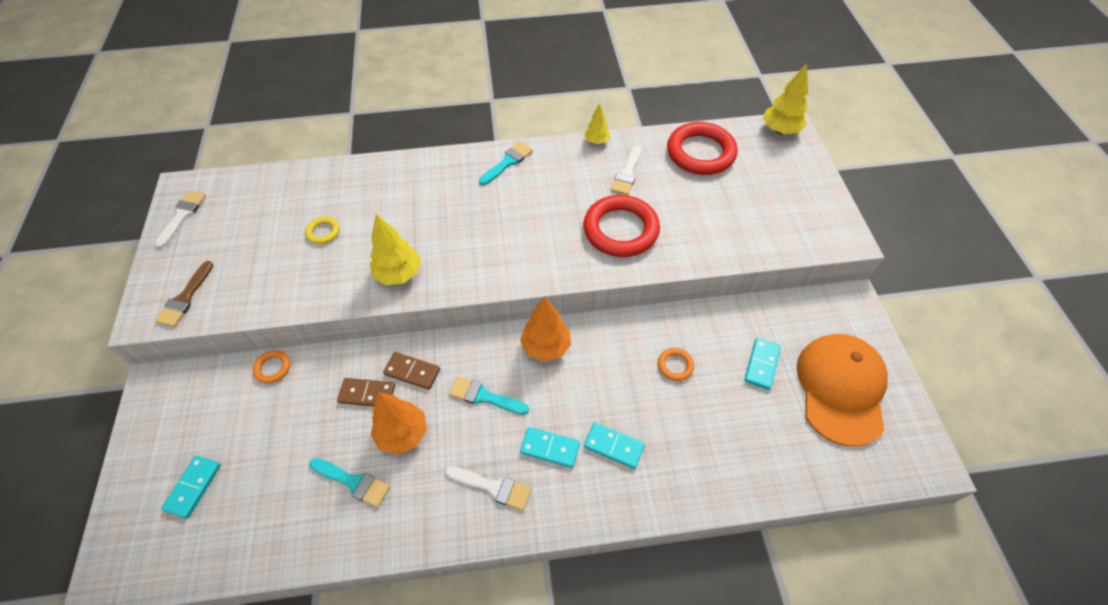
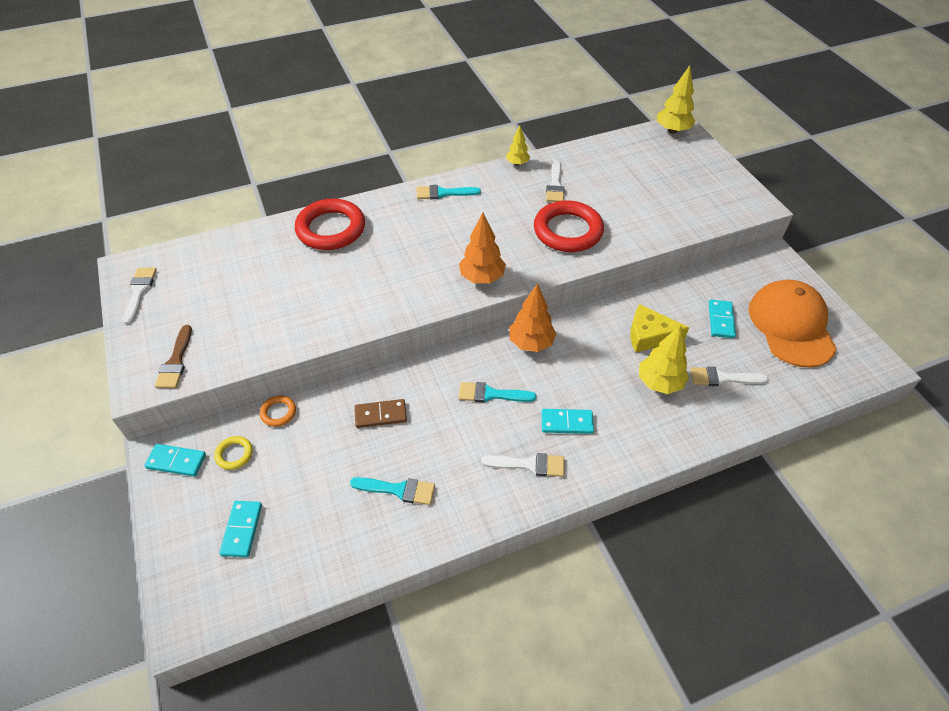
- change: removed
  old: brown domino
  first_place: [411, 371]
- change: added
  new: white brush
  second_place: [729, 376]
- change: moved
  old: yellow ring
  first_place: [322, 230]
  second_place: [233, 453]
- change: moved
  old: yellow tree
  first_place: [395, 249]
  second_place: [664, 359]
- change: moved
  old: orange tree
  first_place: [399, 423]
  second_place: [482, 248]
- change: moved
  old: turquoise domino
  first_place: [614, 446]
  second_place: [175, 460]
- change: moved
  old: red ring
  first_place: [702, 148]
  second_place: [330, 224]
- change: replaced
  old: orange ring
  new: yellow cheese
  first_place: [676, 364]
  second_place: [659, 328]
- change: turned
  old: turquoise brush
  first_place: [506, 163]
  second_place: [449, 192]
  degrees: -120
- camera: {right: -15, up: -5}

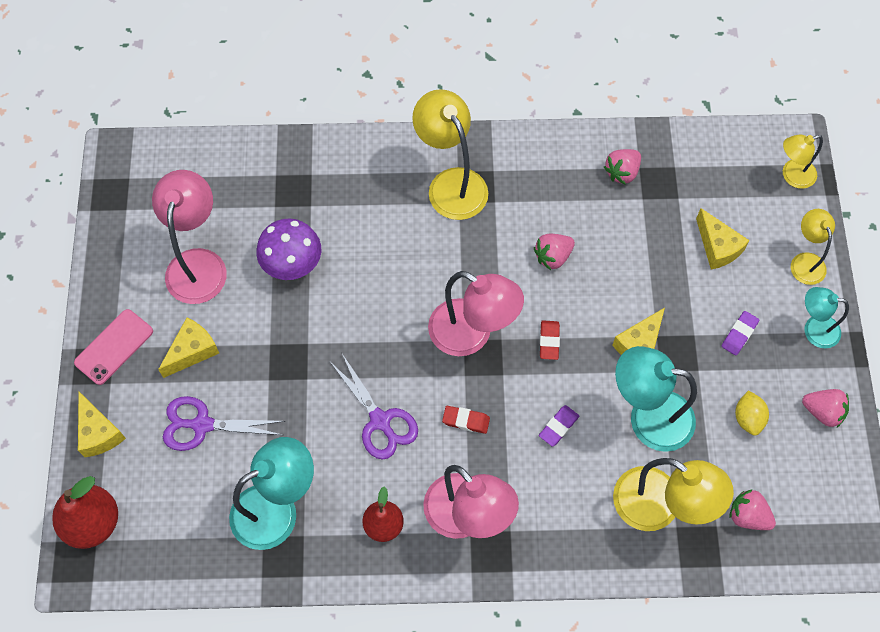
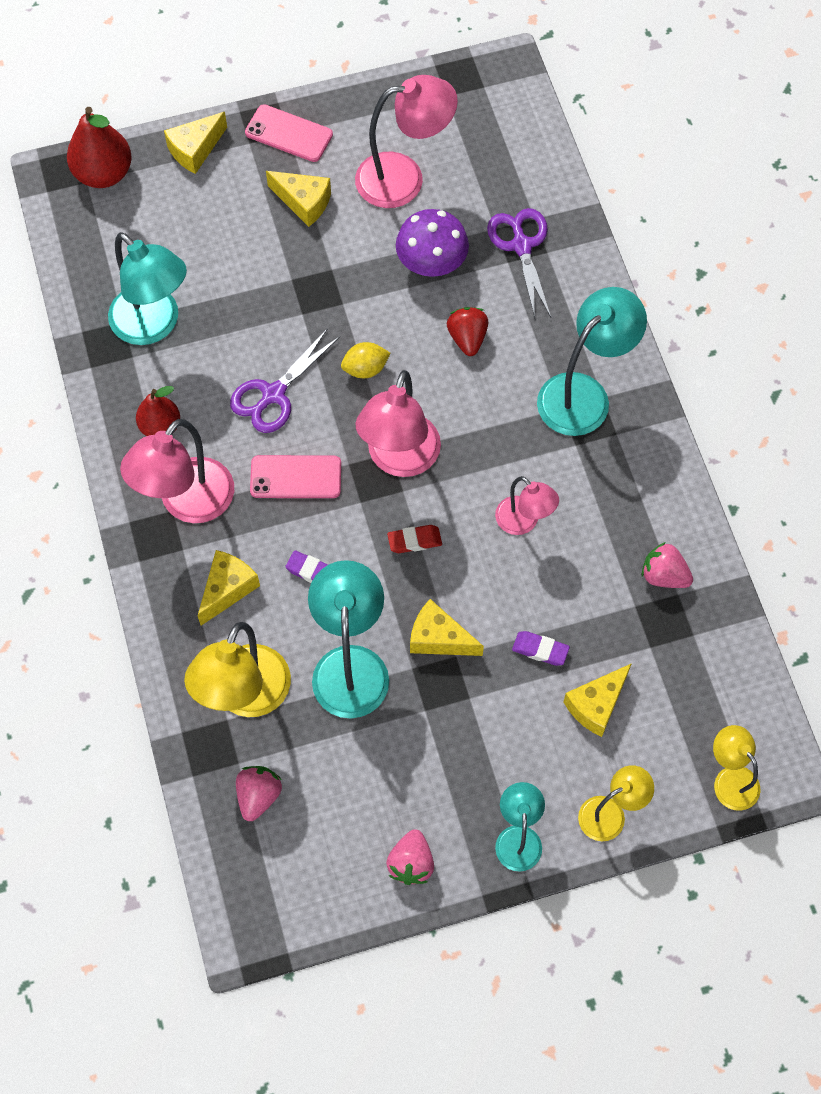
- change: added
  new: yellow cheese
  second_place: [229, 588]
- change: added
  new: red strawberry
  second_place: [467, 331]
- change: moved
  old: purple scissors
  first_place: [224, 423]
  second_place: [519, 262]
- change: moved
  old: purple eraser
  first_place: [740, 333]
  second_place: [541, 648]
- change: moved
  old: yellow lemon
  first_place: [752, 413]
  second_place: [366, 360]
- change: replaced
  old: red eraser
  new: pink phone
  first_place: [466, 420]
  second_place: [295, 476]
- change: replaced
  old: pink strawberry
  new: pink lamp
  first_place: [554, 252]
  second_place: [527, 505]
- change: recoloured
  old: yellow lamp
  new: turquoise lamp
  first_place: [450, 154]
  second_place: [592, 361]
- camera: {right: 75, up: 0}

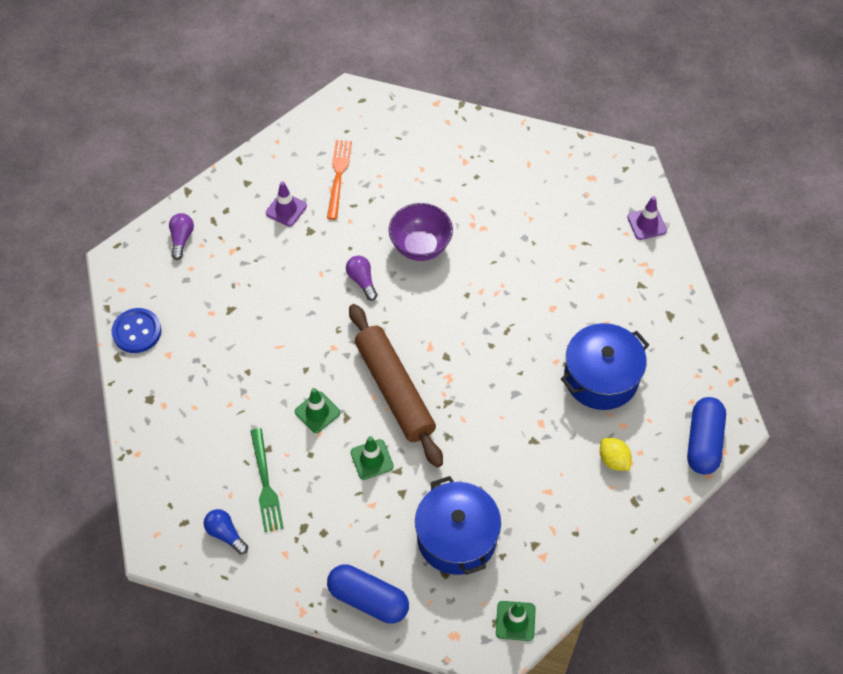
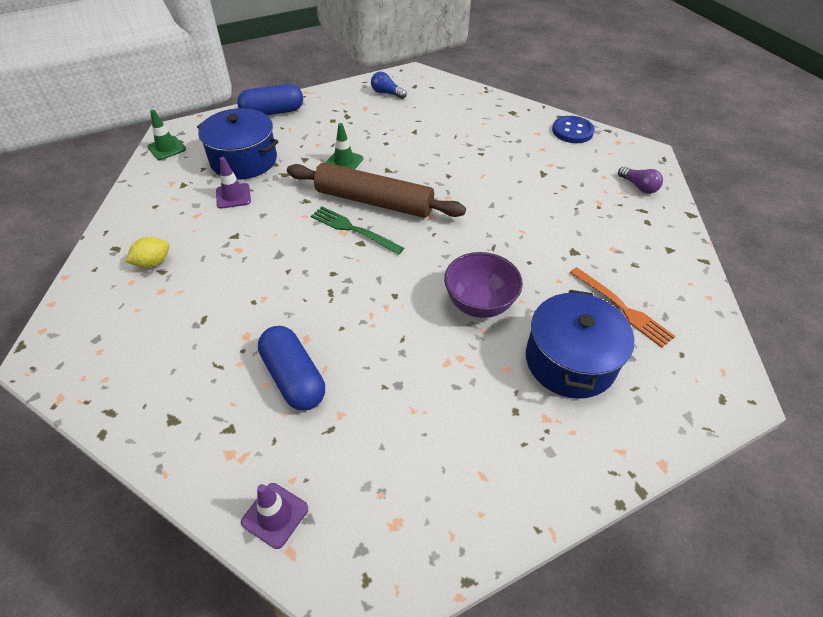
- change: removed
  old: green traffic cone
  first_place: [317, 410]
- change: removed
  old: purple light bulb
  first_place: [362, 278]
- change: moved
  old: green fork
  first_place: [267, 480]
  second_place: [357, 230]
- change: moved
  old: purple traffic cone
  first_place: [286, 204]
  second_place: [233, 183]
- change: moved
  old: blue pot
  first_place: [605, 366]
  second_place: [580, 344]
- change: moved
  old: blue capsule
  first_place: [706, 435]
  second_place: [291, 368]
- change: turned
  old: blue light bulb
  first_place: [226, 532]
  second_place: [389, 85]
  degrees: -150
- change: turned
  old: yellow lemon
  first_place: [616, 454]
  second_place: [147, 252]
  degrees: -45
- camera: {right: 135, up: -10}

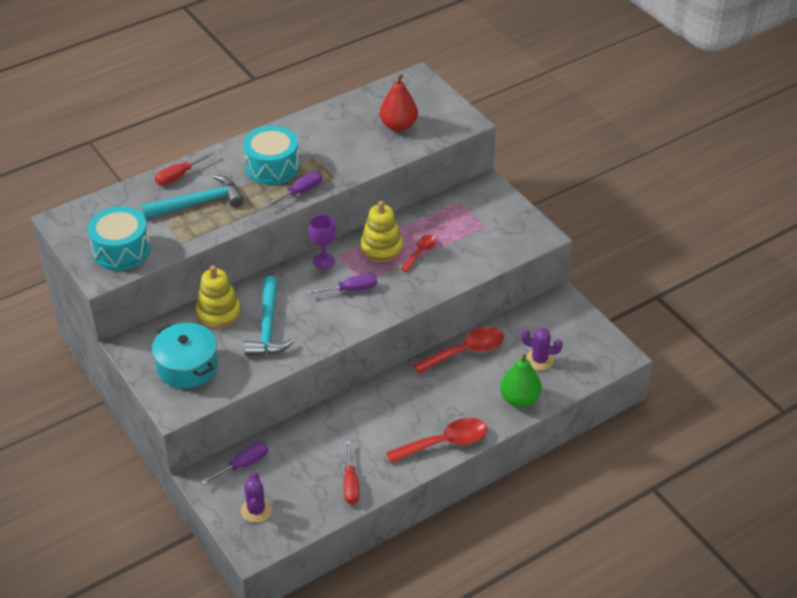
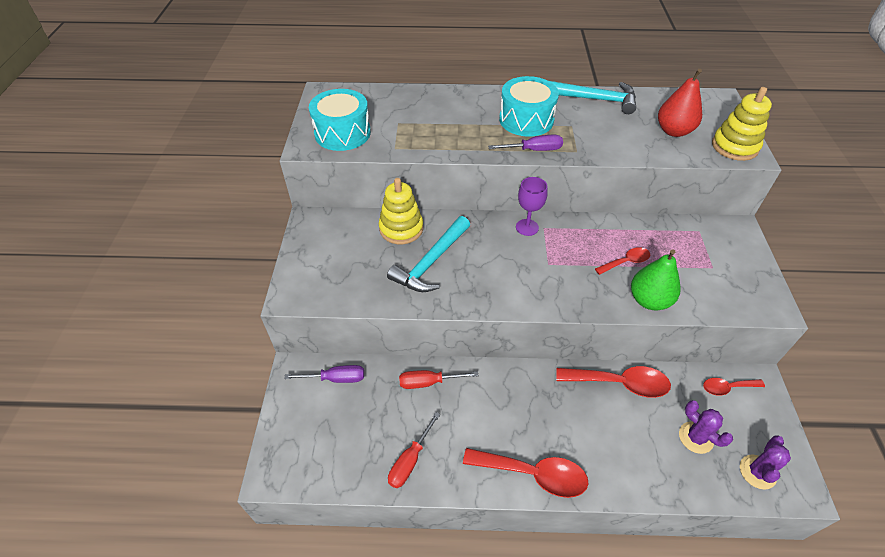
- change: removed
  old: turquoise pot
  first_place: [185, 355]
- change: removed
  old: purple screwdriver
  first_place: [342, 284]
- change: added
  new: red spoon
  second_place: [734, 387]
- change: moved
  old: turquoise hammer
  first_place: [192, 197]
  second_place: [592, 97]
- change: moved
  old: red screwdriver
  first_place: [185, 168]
  second_place: [438, 379]
- change: moved
  old: purple cactus
  first_place: [256, 497]
  second_place: [765, 462]
- change: moved
  old: yellow stacking toy
  first_place: [381, 231]
  second_place: [742, 124]
- change: moved
  old: green pear
  first_place: [521, 380]
  second_place: [656, 279]
- camera: {right: 35, up: 5}

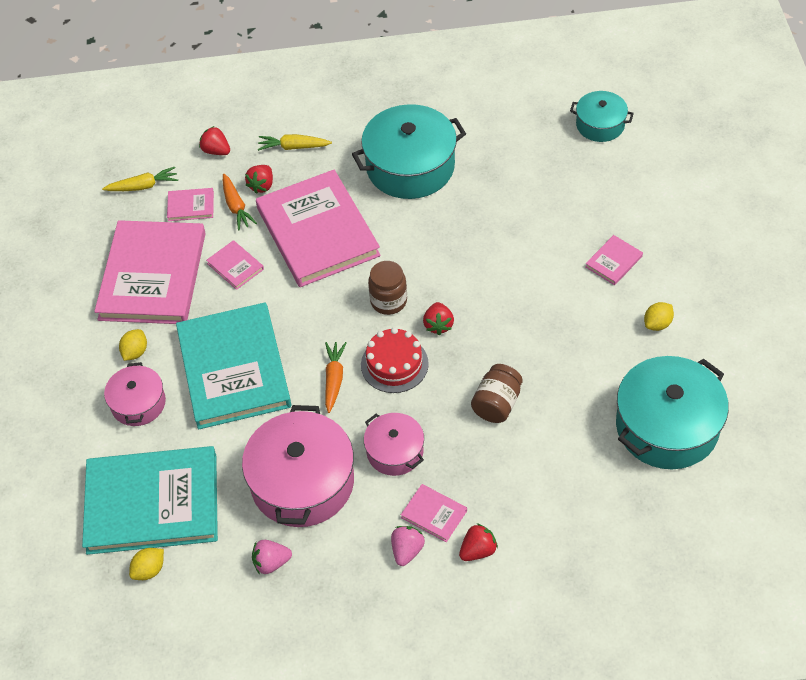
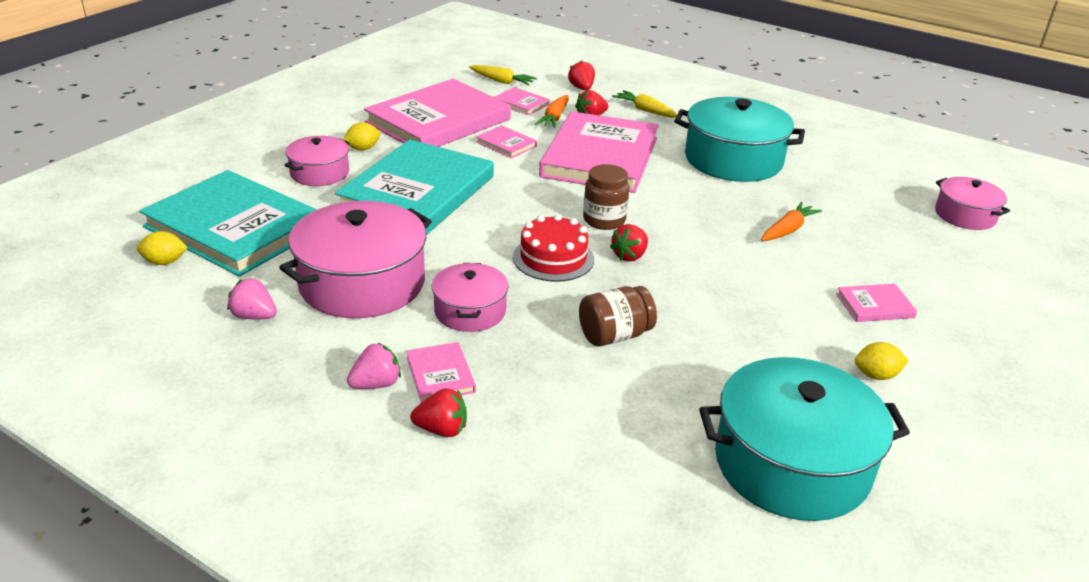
- change: moved
  old: orange carrot
  first_place: [335, 377]
  second_place: [791, 221]
- change: recoloured
  old: turquoise pot
  new: pink pot
  first_place: [602, 116]
  second_place: [972, 203]
- change: turned
  old: pink book
  first_place: [235, 265]
  second_place: [506, 141]
  degrees: -45
- camera: {right: 35, up: -20}

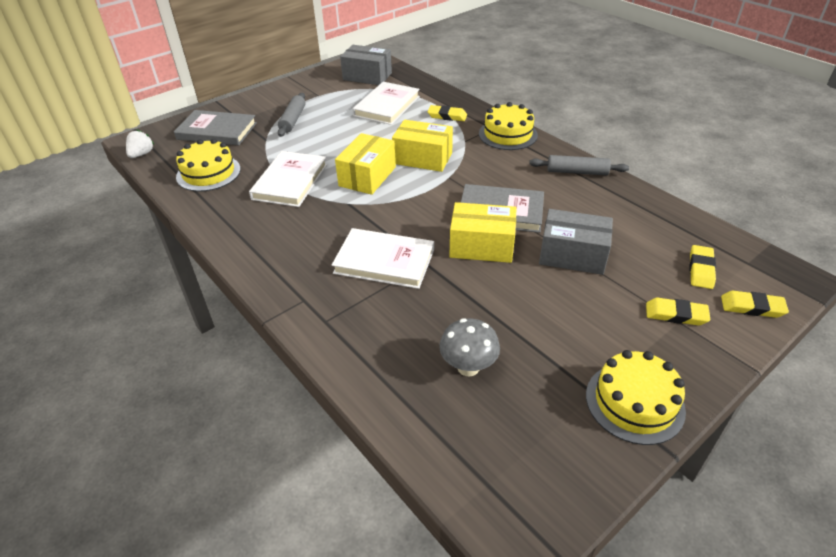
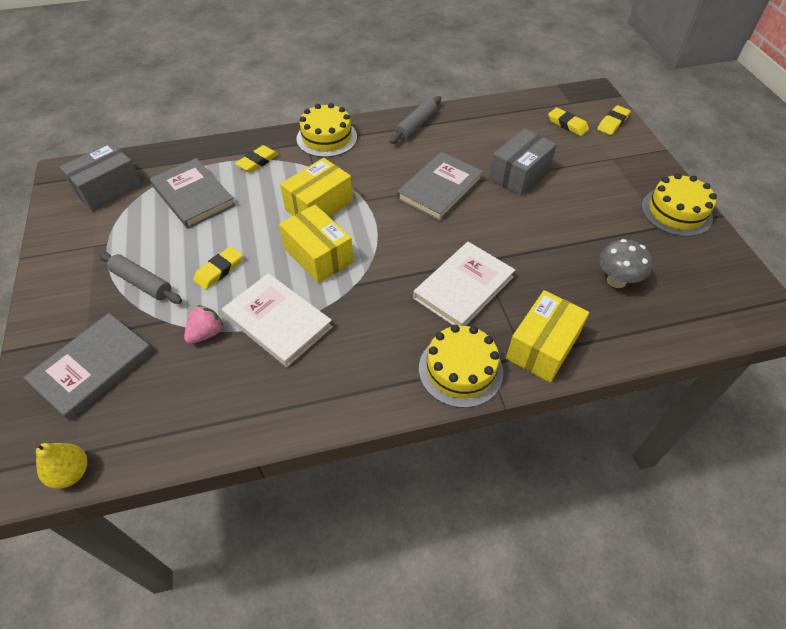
- change: added
  new: pink strawberry
  second_place: [204, 324]
- change: moved
  old: yellow cake
  first_place: [208, 165]
  second_place: [461, 366]
- change: moved
  old: yellow box
  first_place: [483, 232]
  second_place: [547, 336]
- change: moved
  old: yellow eraser
  first_place: [678, 312]
  second_place: [218, 268]
- change: replaced
  old: white strawberry
  new: yellow pear
  first_place: [140, 144]
  second_place: [61, 466]
- change: recoloured
  old: white book
  new: grey book
  first_place: [386, 103]
  second_place: [193, 193]
- camera: {right: -65, up: 10}

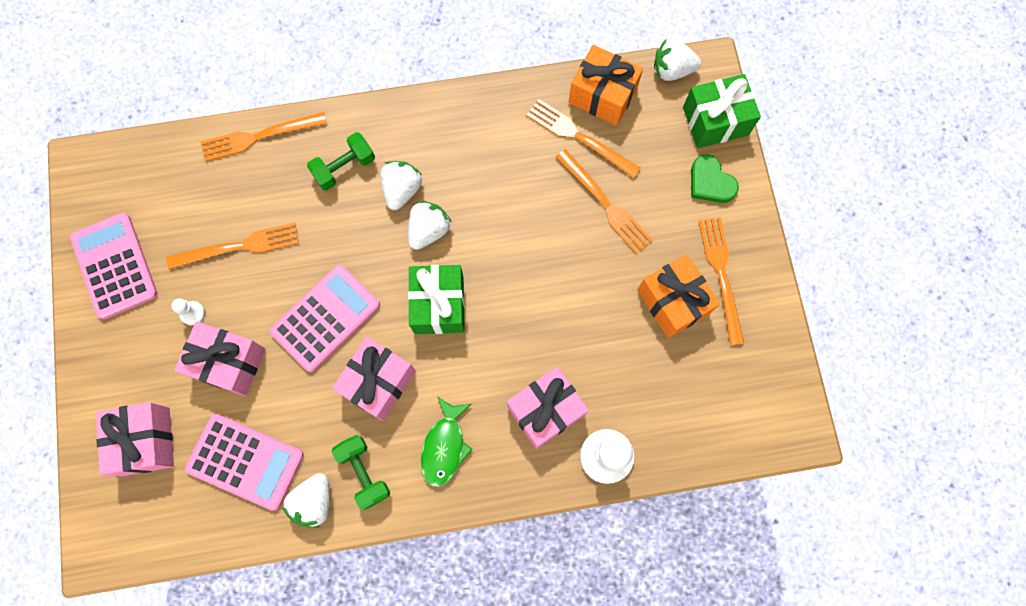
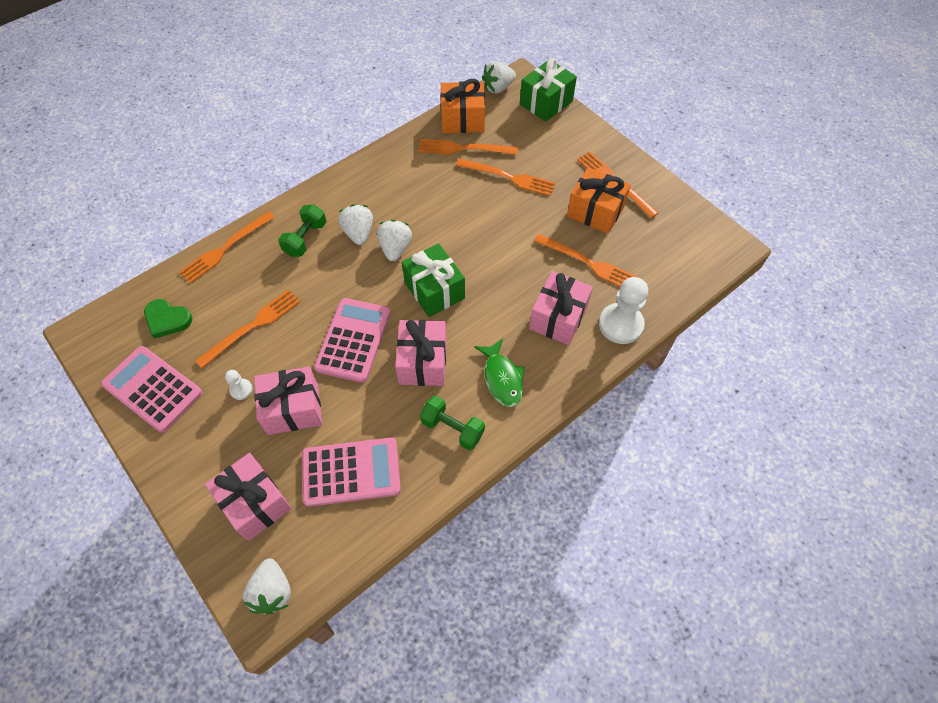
- change: added
  new: orange fork
  second_place: [585, 260]
- change: moved
  old: white strawberry
  first_place: [306, 500]
  second_place: [266, 586]
- change: moved
  old: green heart
  first_place: [715, 178]
  second_place: [168, 319]
- camera: {right: -30, up: -15}

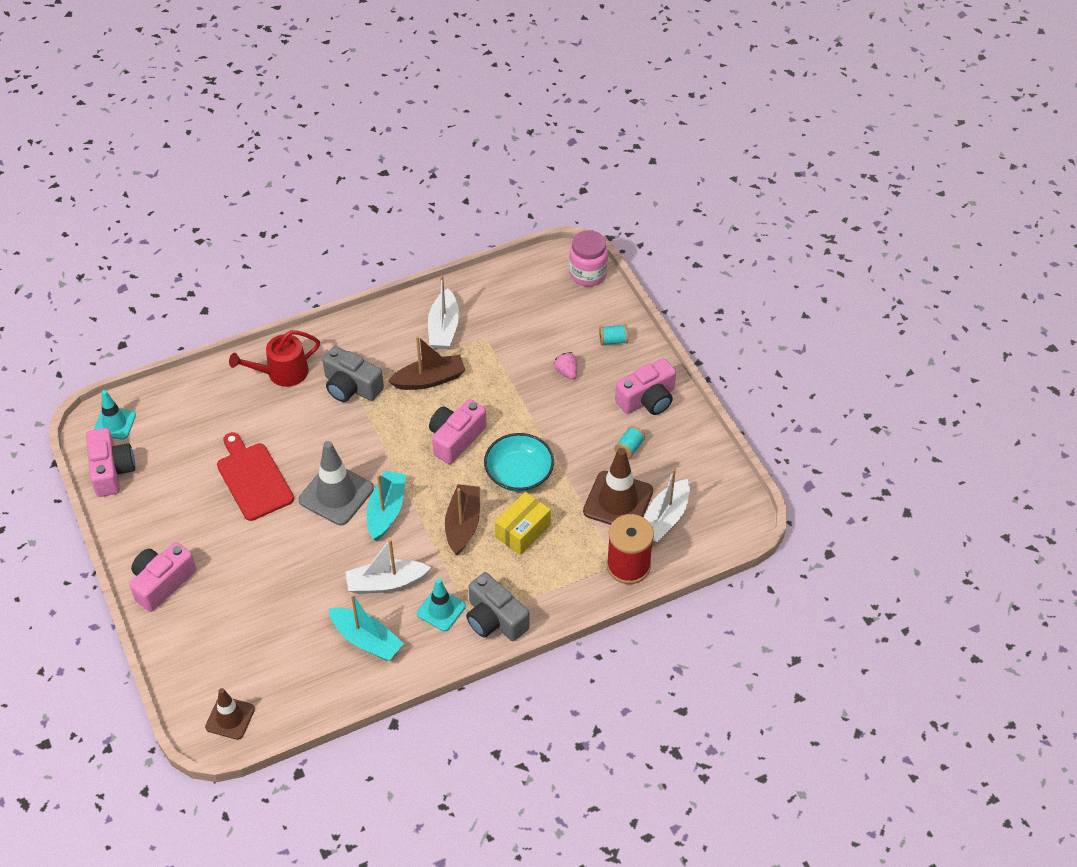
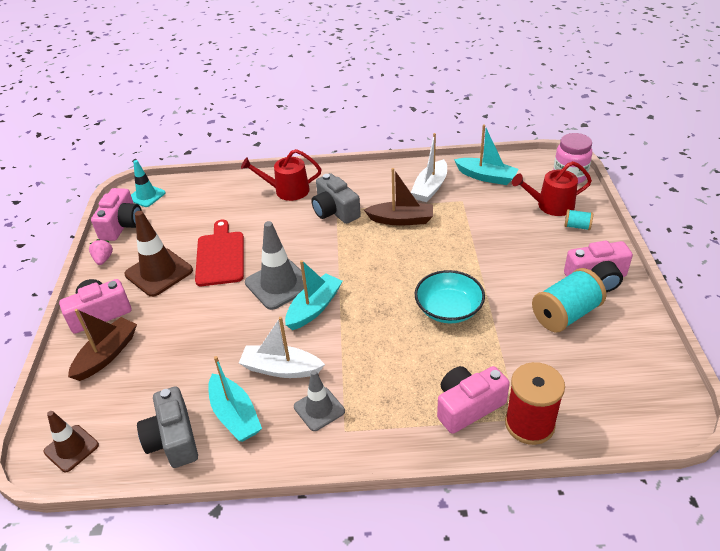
- change: removed
  old: yellow box
  first_place: [523, 523]
- change: removed
  old: white boat
  first_place: [667, 505]
- change: added
  new: turquoise boat
  second_place: [486, 154]
- change: added
  new: red watering can
  second_place: [552, 188]
- change: moved
  old: pink camera
  first_place: [458, 431]
  second_place: [473, 400]
- change: moved
  old: brown boat
  first_place: [462, 519]
  second_place: [102, 345]
- change: moved
  old: grey camera
  first_place: [497, 606]
  second_place: [167, 427]
- change: moved
  old: pink strawberry
  first_place: [565, 366]
  second_place: [101, 252]
- change: moved
  old: brown traffic cone
  first_place: [618, 486]
  second_place: [158, 254]
- change: recoloured
  old: turquoise traffic cone
  new: grey traffic cone
  first_place: [441, 604]
  second_place: [319, 400]
- change: resized
  old: turquoise spool
  first_place: [629, 442]
  second_place: [569, 300]
  factor: 2.09
- camera: {right: 25, up: -10}

